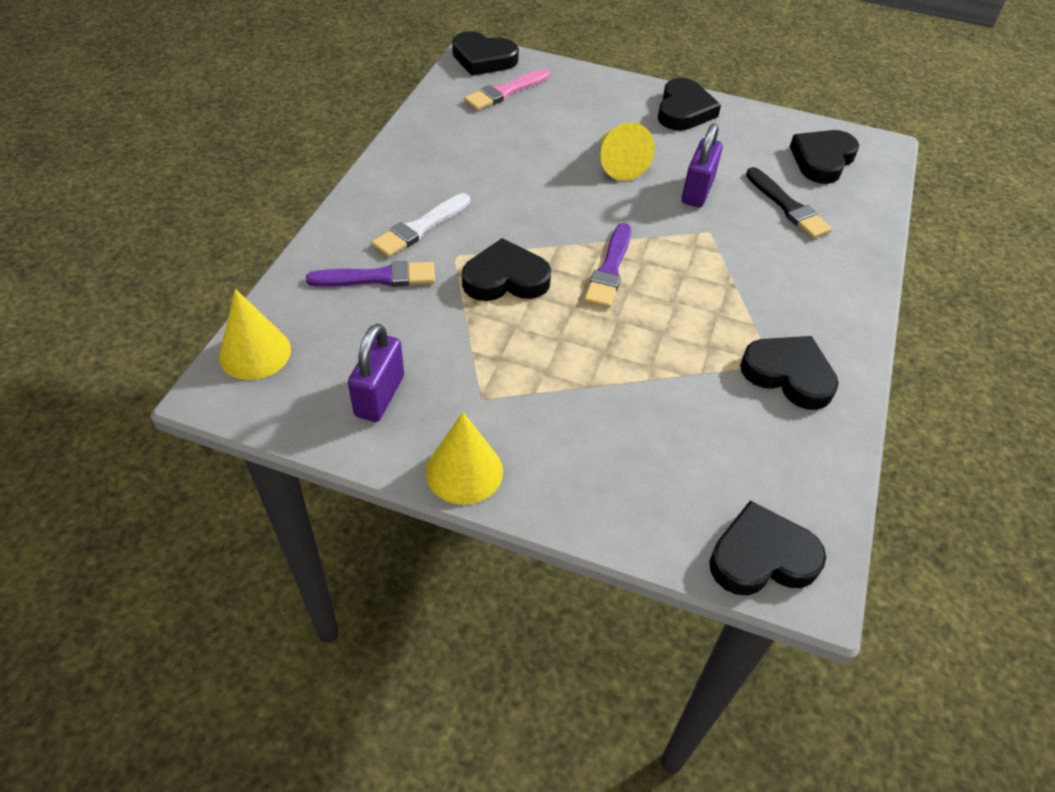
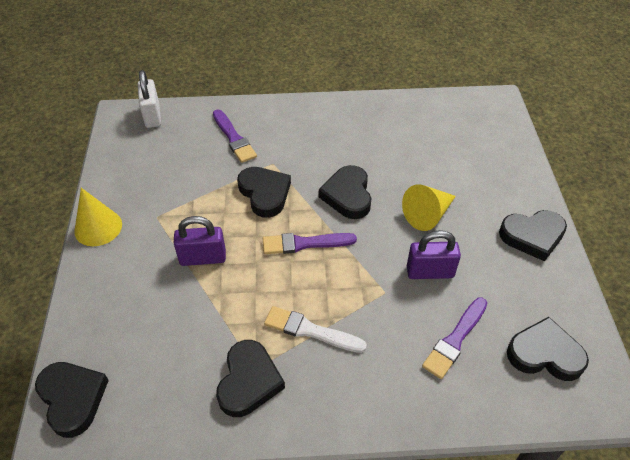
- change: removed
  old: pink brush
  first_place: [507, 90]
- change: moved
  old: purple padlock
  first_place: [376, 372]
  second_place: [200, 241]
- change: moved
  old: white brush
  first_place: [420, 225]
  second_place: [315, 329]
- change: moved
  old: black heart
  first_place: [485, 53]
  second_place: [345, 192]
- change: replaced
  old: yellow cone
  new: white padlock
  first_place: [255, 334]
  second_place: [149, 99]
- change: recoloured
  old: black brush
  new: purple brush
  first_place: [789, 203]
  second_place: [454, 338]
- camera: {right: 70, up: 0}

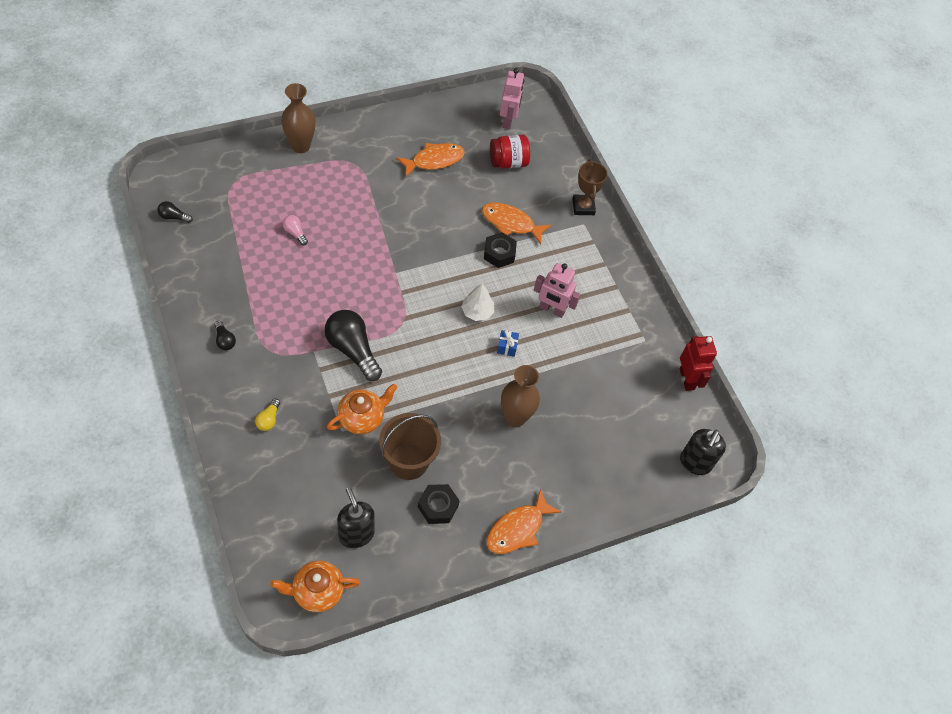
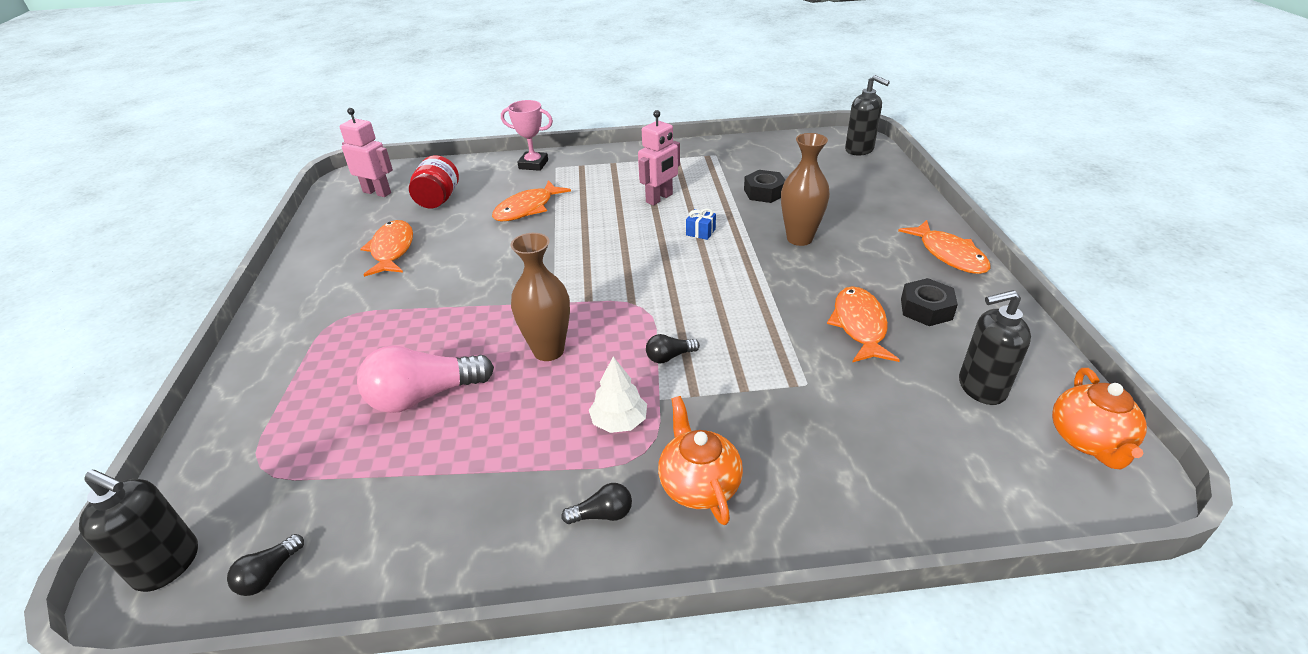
- change: removed
  old: yellow light bulb
  first_place: [267, 414]
- change: removed
  old: red robot
  first_place: [698, 363]
- change: added
  new: black soap dispenser
  second_place: [138, 531]
- change: moved
  old: brown vase
  first_place: [298, 118]
  second_place: [540, 297]
- change: moved
  old: orange teapot
  first_place: [362, 409]
  second_place: [700, 460]
- change: moved
  old: white tree
  first_place: [477, 302]
  second_place: [618, 394]
- change: moved
  old: black nut
  first_place: [500, 250]
  second_place: [764, 186]
- change: replaced
  old: brown bucket
  new: orange fish
  first_place: [410, 446]
  second_place: [863, 324]
- change: recoloured
  old: brown trophy
  new: pink trophy
  first_place: [590, 187]
  second_place: [527, 135]
- change: resized
  old: pink light bulb
  first_place: [295, 230]
  second_place: [425, 379]
  factor: 2.14
- change: resized
  old: black light bulb
  first_place: [353, 345]
  second_place: [673, 348]
  factor: 0.47
- camera: {right: -65, up: -20}

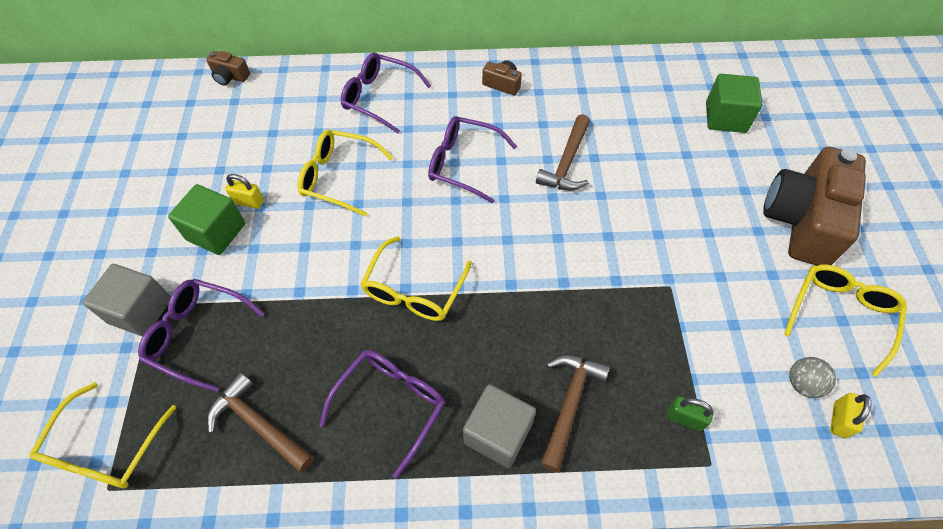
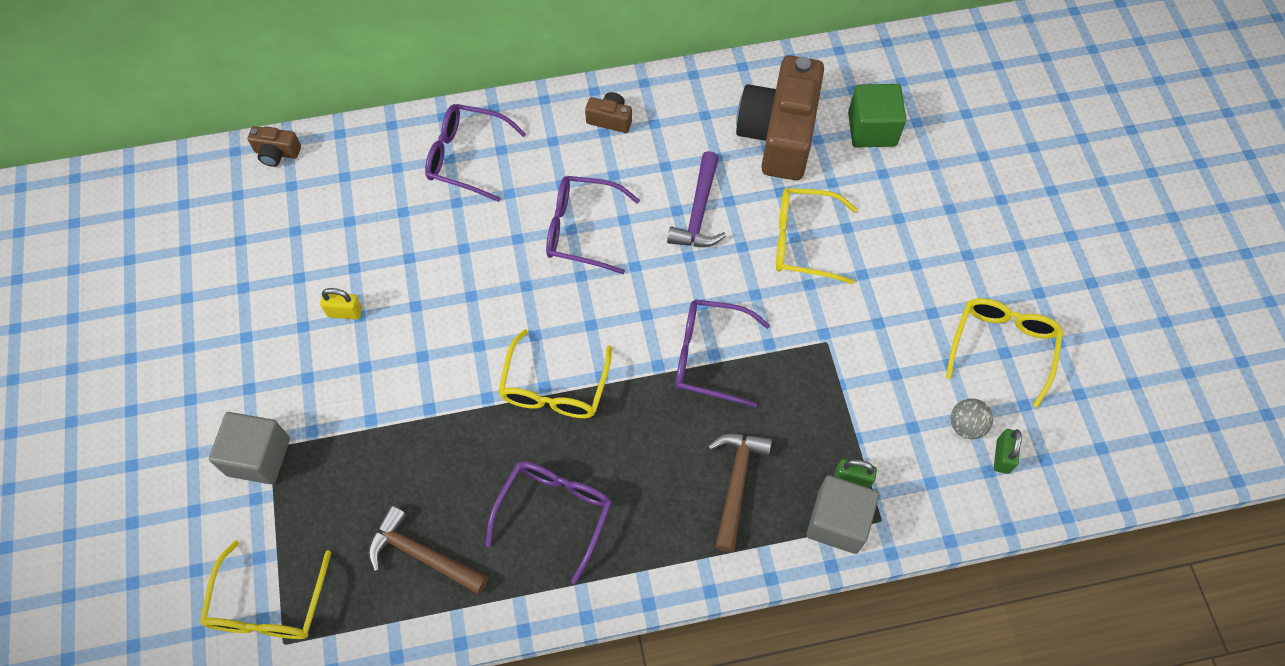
- change: removed
  old: green cube
  first_place: [206, 219]
- change: moved
  old: purple glasses
  first_place: [201, 335]
  second_place: [722, 353]
- change: moved
  old: yellow glasses
  first_place: [345, 173]
  second_place: [817, 236]
- change: moved
  old: grey cube
  first_place: [499, 426]
  second_place: [842, 514]
- change: moved
  old: brown camera
  first_place: [814, 206]
  second_place: [780, 117]
- change: recoloured
  old: brown hammer
  new: purple hammer
  first_place: [563, 152]
  second_place: [696, 199]
- change: recoloured
  old: yellow padlock
  new: green padlock
  first_place: [850, 415]
  second_place: [1008, 451]
- camera: {right: -10, up: 5}

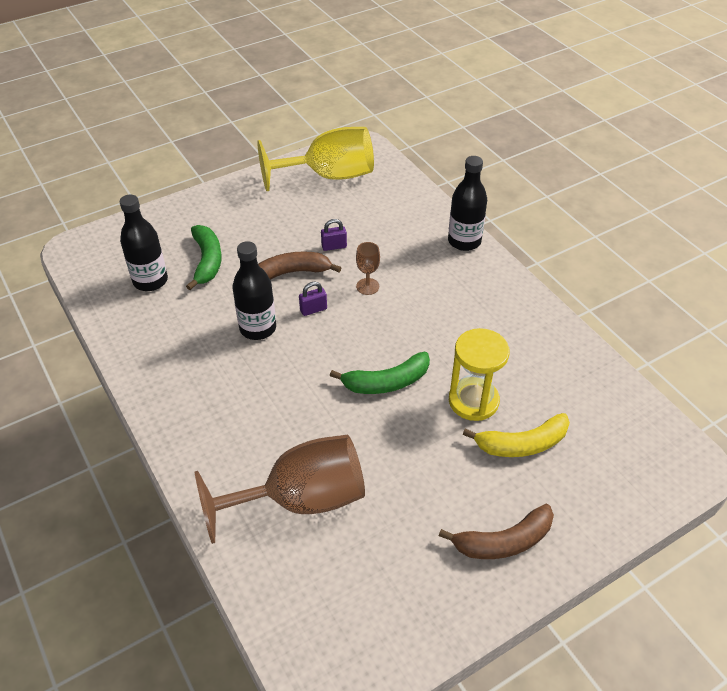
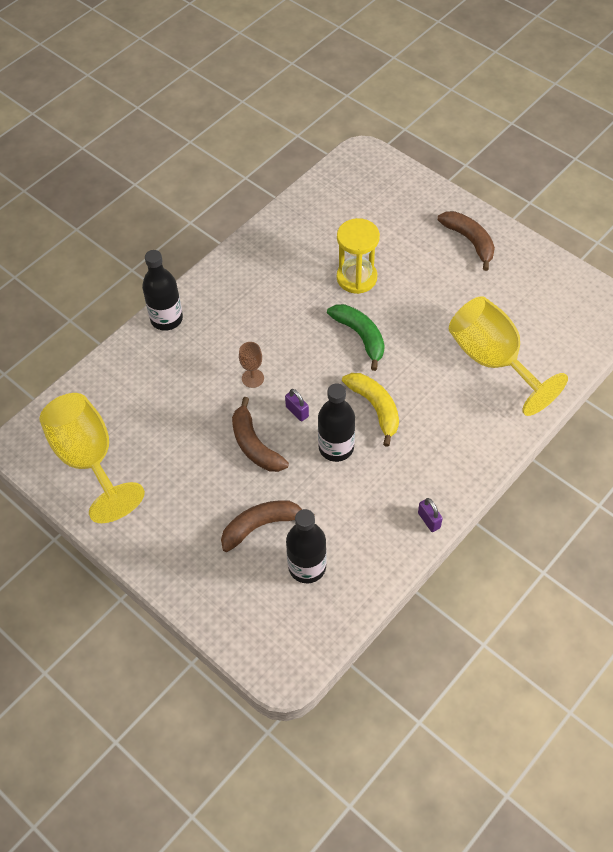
- change: moved
  old: purple padlock
  first_place: [334, 235]
  second_place: [430, 515]
- change: moved
  old: yellow banana
  first_place: [516, 435]
  second_place: [370, 410]
- change: recoloured
  old: green banana
  new: brown banana
  first_place: [204, 257]
  second_place: [268, 526]
- change: recoloured
  old: brown goblet
  new: yellow goblet
  first_place: [280, 489]
  second_place: [508, 356]
- camera: {right: -105, up: 10}

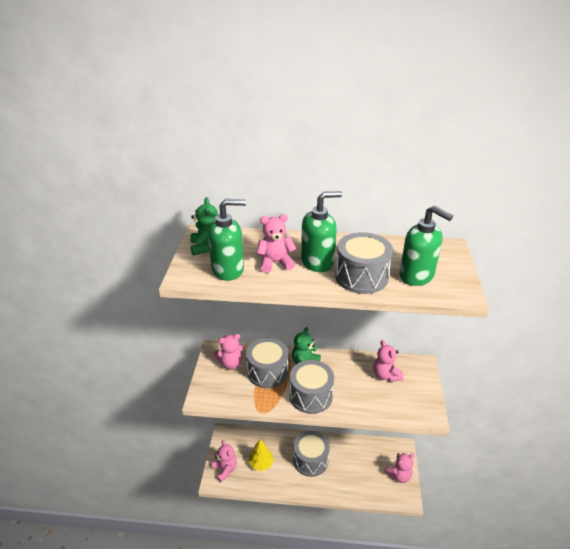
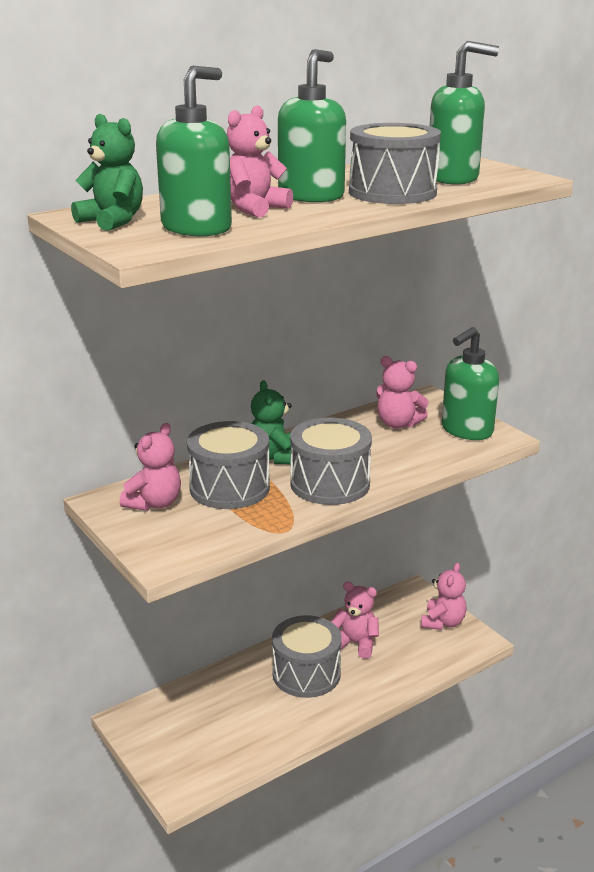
- change: removed
  old: yellow tree
  first_place: [261, 455]
- change: added
  new: green soap dispenser
  second_place: [470, 383]
- change: moved
  old: pink teddy bear
  first_place: [224, 461]
  second_place: [355, 620]
- camera: {right: -40, up: -10}

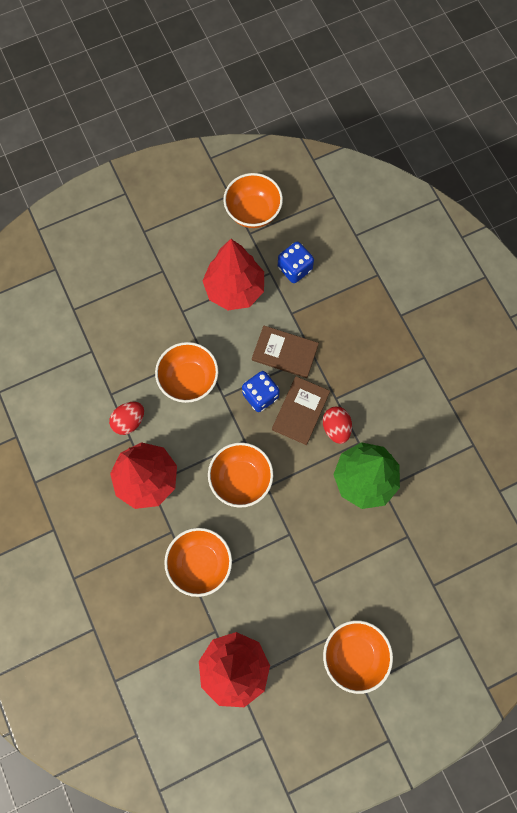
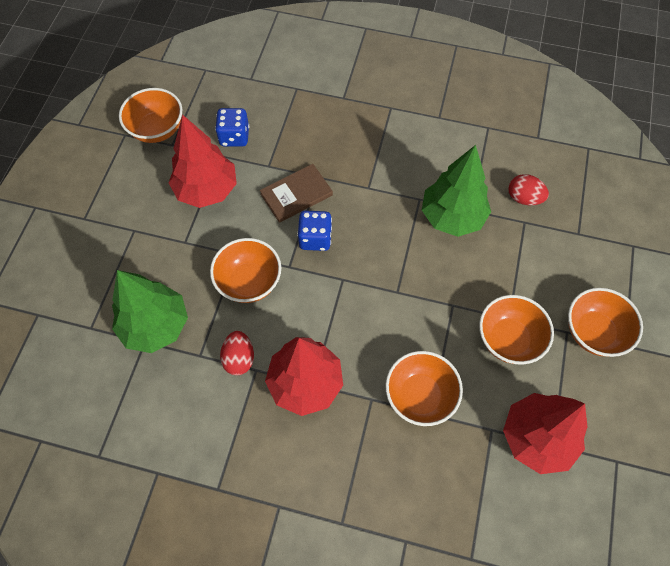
- change: removed
  old: brown book
  first_place: [301, 410]
- change: added
  new: green tree
  second_place: [150, 311]
- change: moved
  old: orange bowl
  first_place: [240, 475]
  second_place: [516, 330]
- change: moved
  old: red egg
  first_place: [337, 425]
  second_place: [528, 189]
- camera: {right: -50, up: -10}

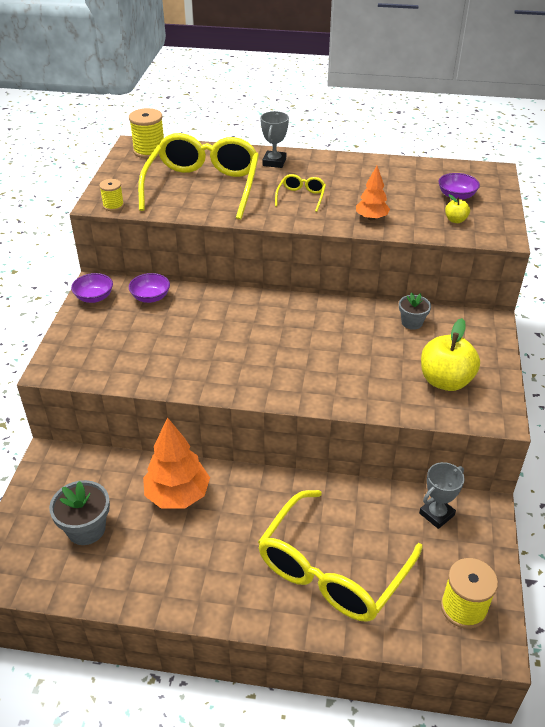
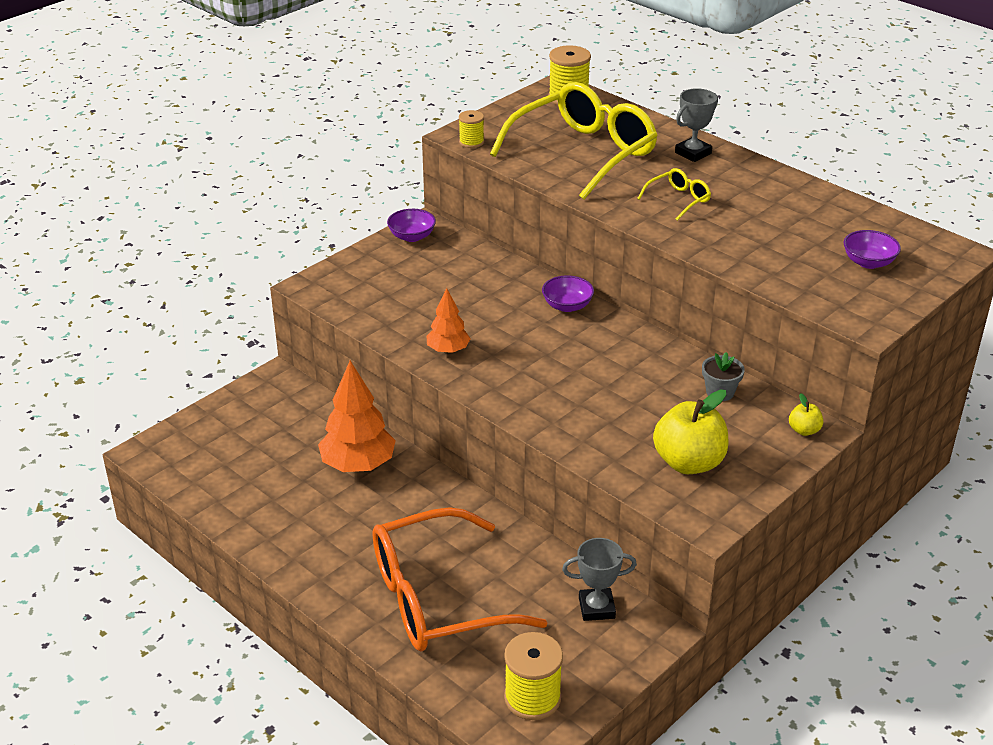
- change: removed
  old: grey flower pot
  first_place: [79, 512]
- change: moved
  old: purple bowl
  first_place: [149, 288]
  second_place: [568, 294]
- change: moved
  old: orange tree
  first_place: [373, 193]
  second_place: [449, 321]
- change: moved
  old: yellow apple
  first_place: [457, 208]
  second_place: [806, 414]
- change: recoloured
  old: yellow glasses
  new: orange glasses
  first_place: [340, 556]
  second_place: [460, 579]
- camera: {right: 35, up: -5}

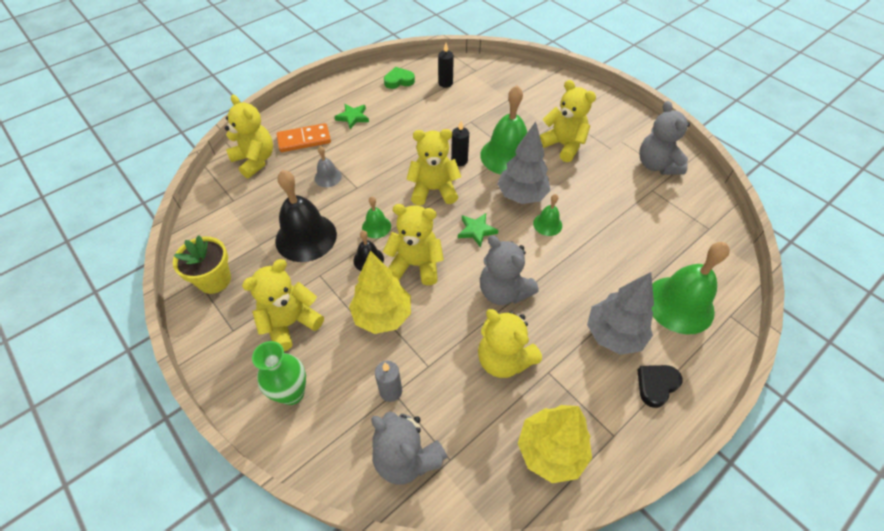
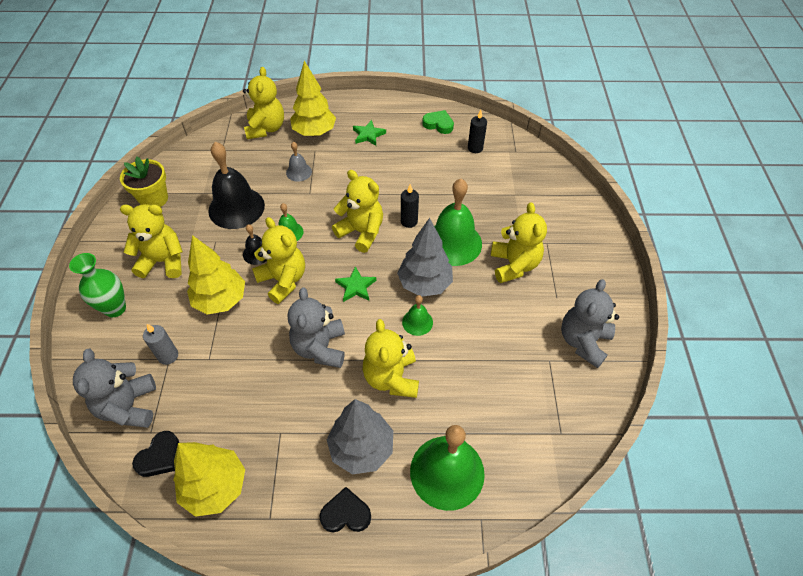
- change: added
  new: black heart
  second_place: [155, 454]
- change: moved
  old: yellow teddy bear
  first_place: [510, 343]
  second_place: [391, 358]
- change: replaced
  old: orange domino
  new: yellow tree
  first_place: [304, 137]
  second_place: [313, 99]
- camera: {right: 40, up: 0}

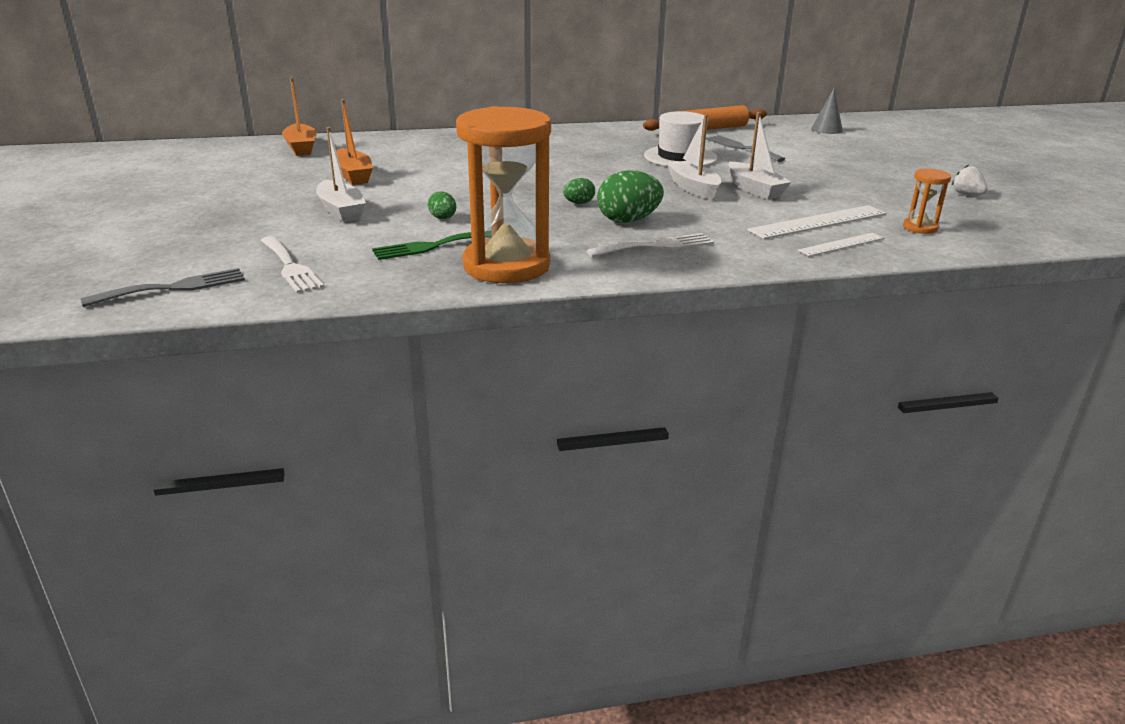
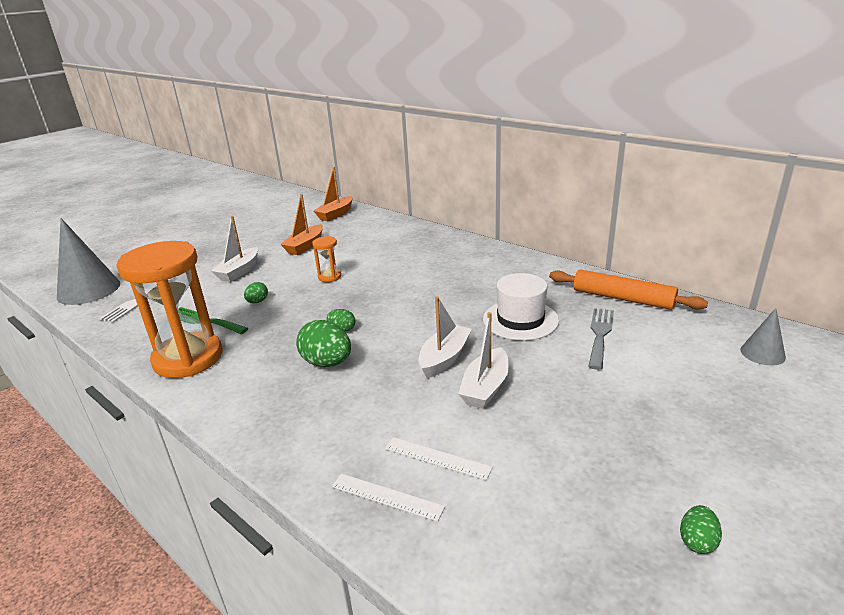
- change: removed
  old: white fork
  first_place: [650, 245]
- change: moved
  old: orange hourglass
  first_place: [927, 201]
  second_place: [326, 259]
- change: replaced
  old: grey fork
  new: grey cone
  first_place: [163, 287]
  second_place: [88, 261]
- change: replaced
  old: white strawberry
  new: green egg
  first_place: [970, 180]
  second_place: [701, 529]
- change: resized
  old: white ruler
  first_place: [816, 222]
  second_place: [439, 458]
  factor: 0.6
- camera: {right: 55, up: 0}

